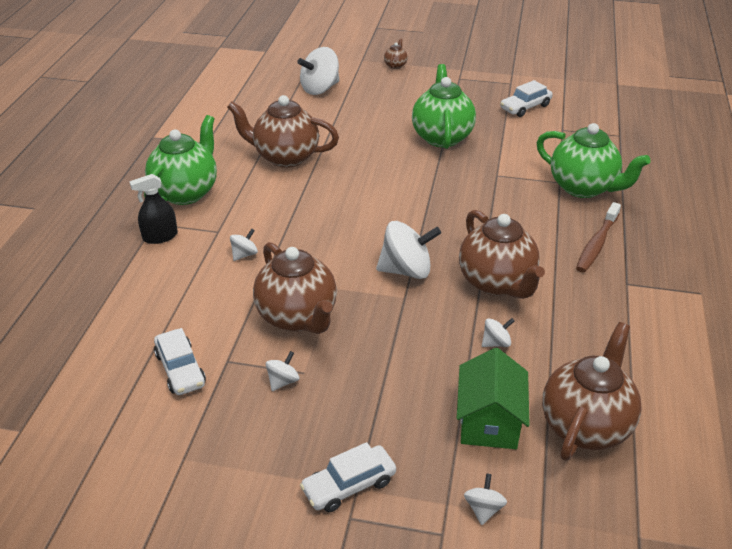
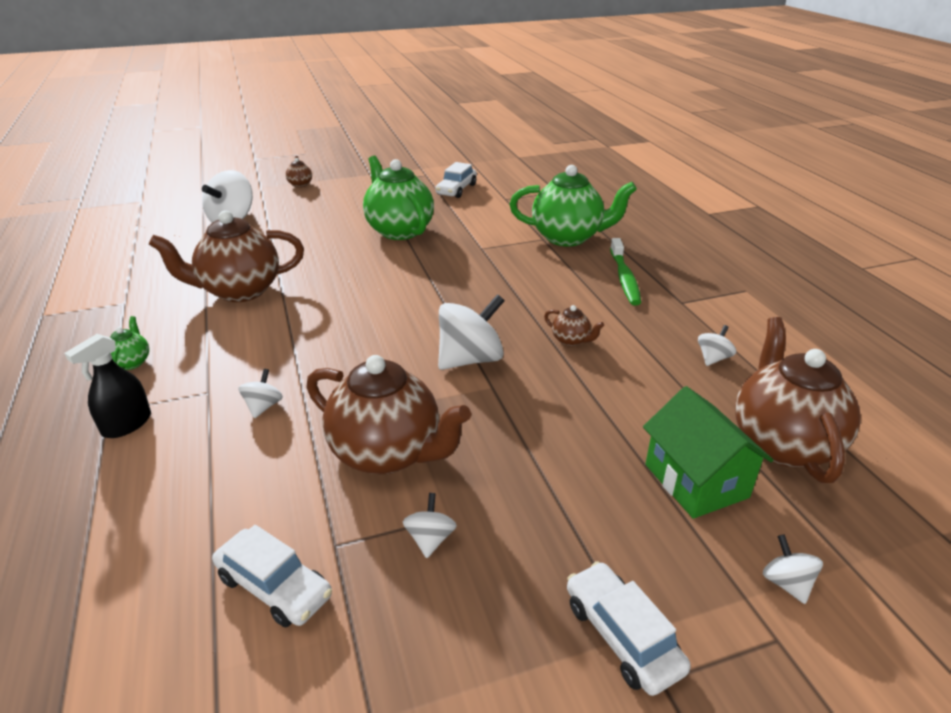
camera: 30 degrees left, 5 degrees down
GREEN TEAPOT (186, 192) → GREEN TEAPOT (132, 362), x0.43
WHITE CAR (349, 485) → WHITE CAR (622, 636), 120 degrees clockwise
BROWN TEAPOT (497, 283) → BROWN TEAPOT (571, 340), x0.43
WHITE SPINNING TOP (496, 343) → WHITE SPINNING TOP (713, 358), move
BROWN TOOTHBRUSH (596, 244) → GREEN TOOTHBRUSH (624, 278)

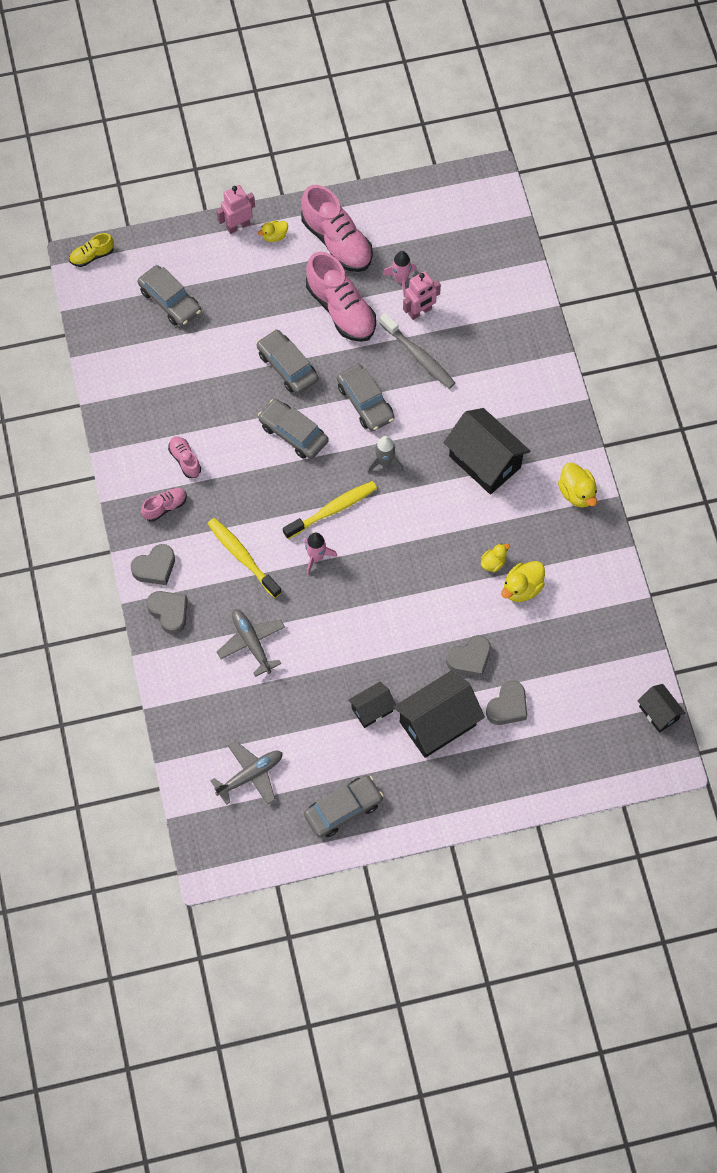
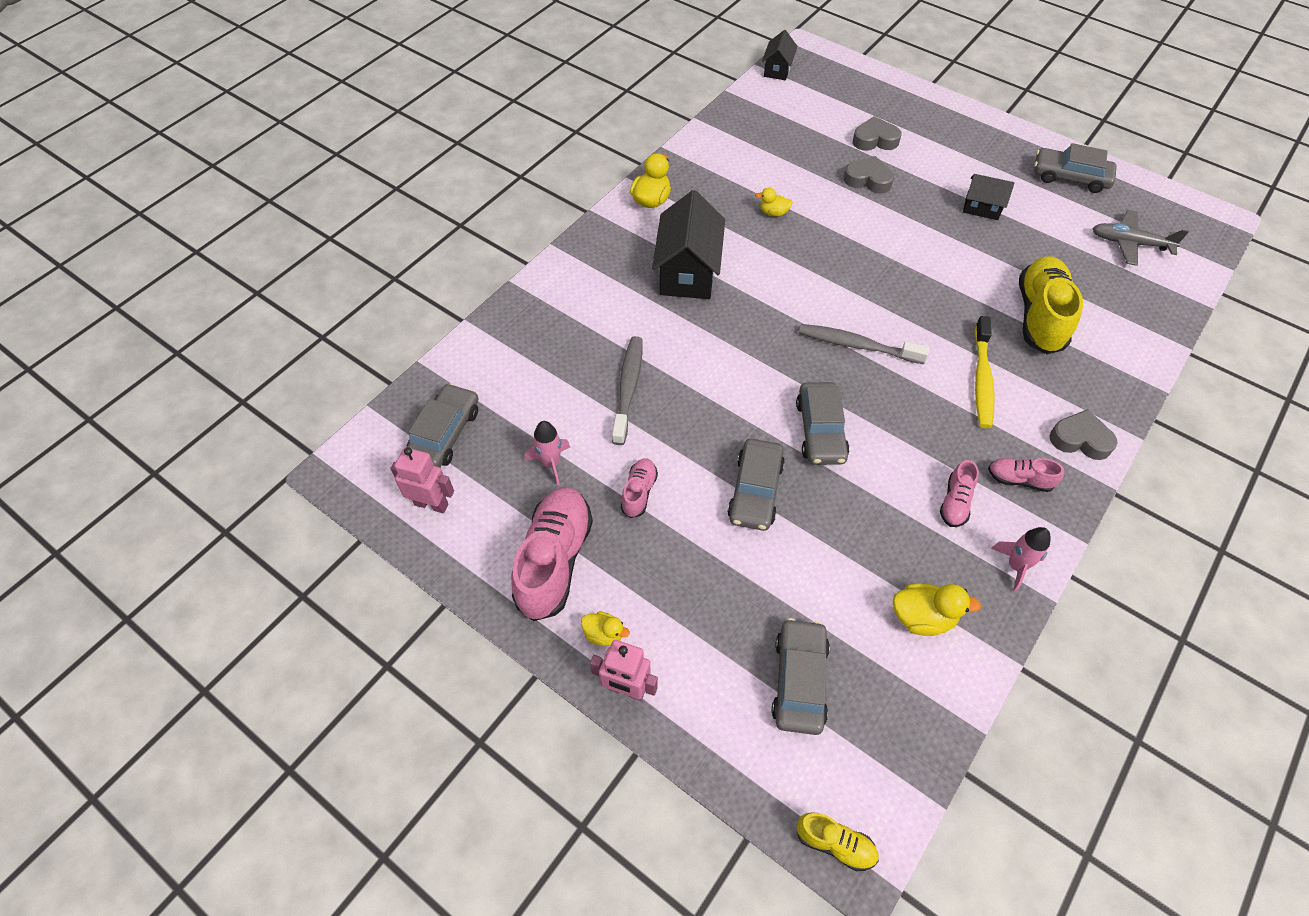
camera: 130 degrees left, 10 degrees down
GREY HEART (169, 612) → -
GREY PLANE (251, 643) → YELLOW SHOE (1040, 316)
YELLOW TOOTHBRUSH (332, 510) → GREY TOOTHBRUSH (857, 345)
PINK ROCKET (316, 557) → PINK ROCKET (1016, 566), move
PINK SHOE (341, 309) → PINK SHOE (639, 492), x0.49
GREY CAR (365, 402) → GREY CAR (444, 434), move
GREY ROCKET (384, 462) → -
BLACK HOUSE (437, 723) → -
PINK ROBOT (420, 312) → PINK ROBOT (431, 504), move
YELLOW DUCK (522, 588) → YELLOW DUCK (922, 617), move

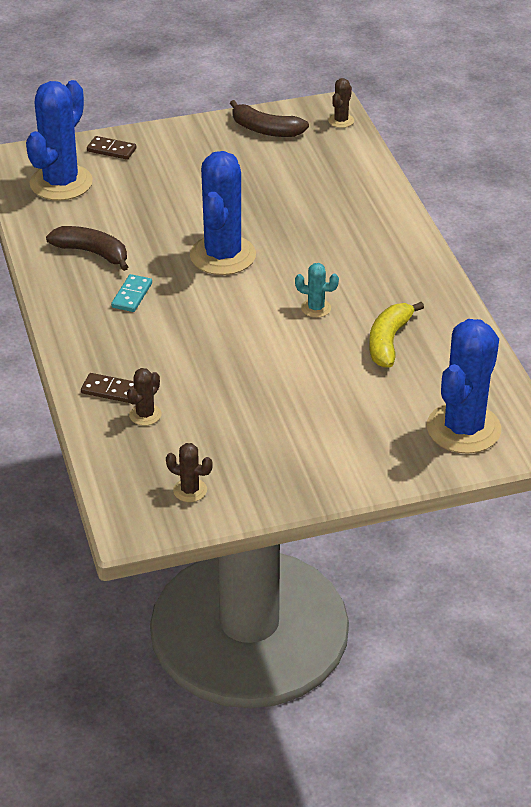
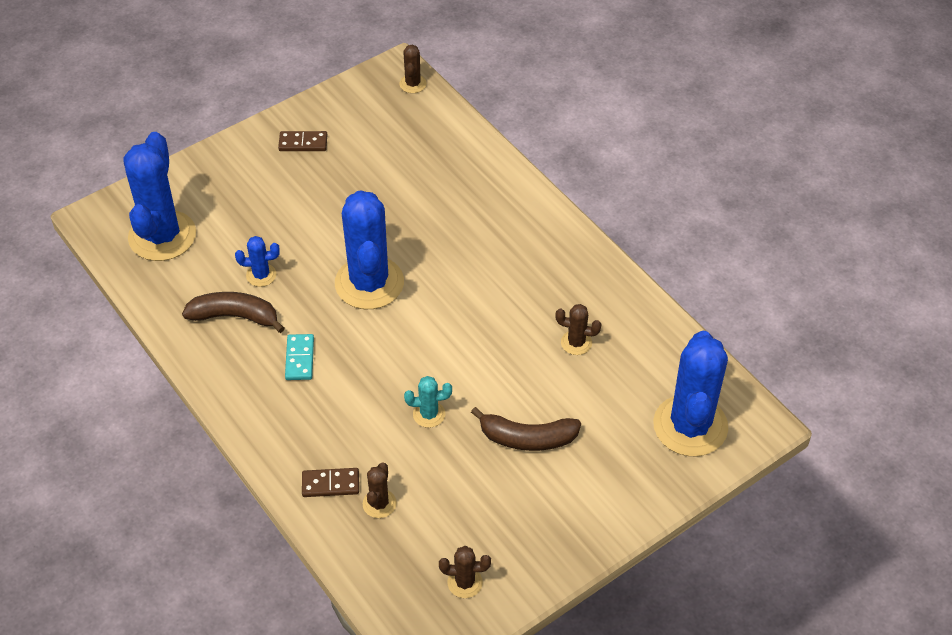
camera: 20 degrees left, 10 degrees up
BROWN DOMINO (111, 150) → BROWN DOMINO (303, 143), move
BROWN BANANA (266, 130) → BROWN BANANA (527, 438), move
TURQUOISE CACTUS (316, 308) → TURQUOISE CACTUS (429, 414), move
YELLOW BANANA (388, 341) → BROWN CACTUS (576, 343)
- → BLUE CACTUS (261, 275)

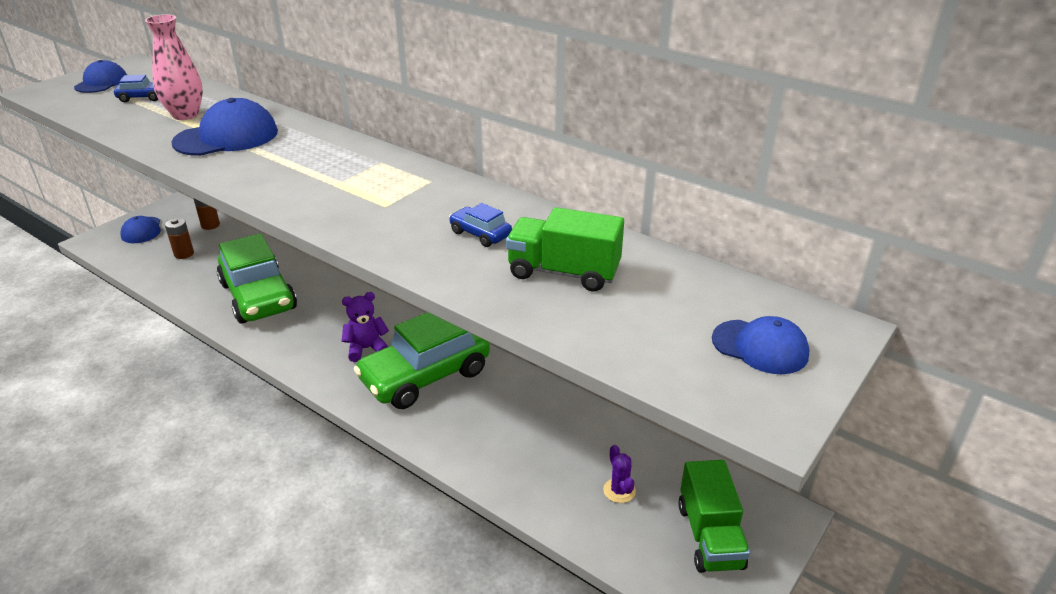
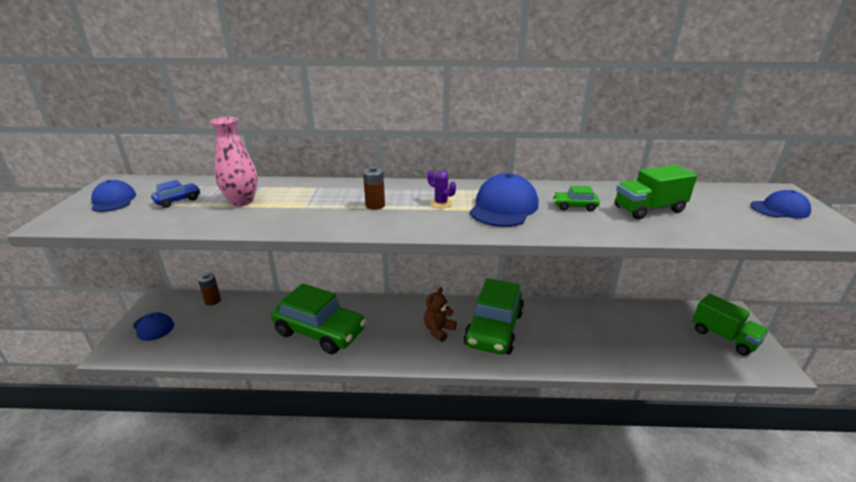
camera: 35 degrees left, 5 degrees down
BROWN BATTERY (184, 254) → BROWN BATTERY (375, 205), move
BLUE CAP (226, 137) → BLUE CAP (503, 207), move
PURPLE TEDDY BEAR (366, 348) → BROWN TEDDY BEAR (438, 330)
BLUE CAR (480, 234) → GREEN CAR (574, 206)
PURPLE CACTUS (619, 490) → PURPLE CACTUS (441, 203), move

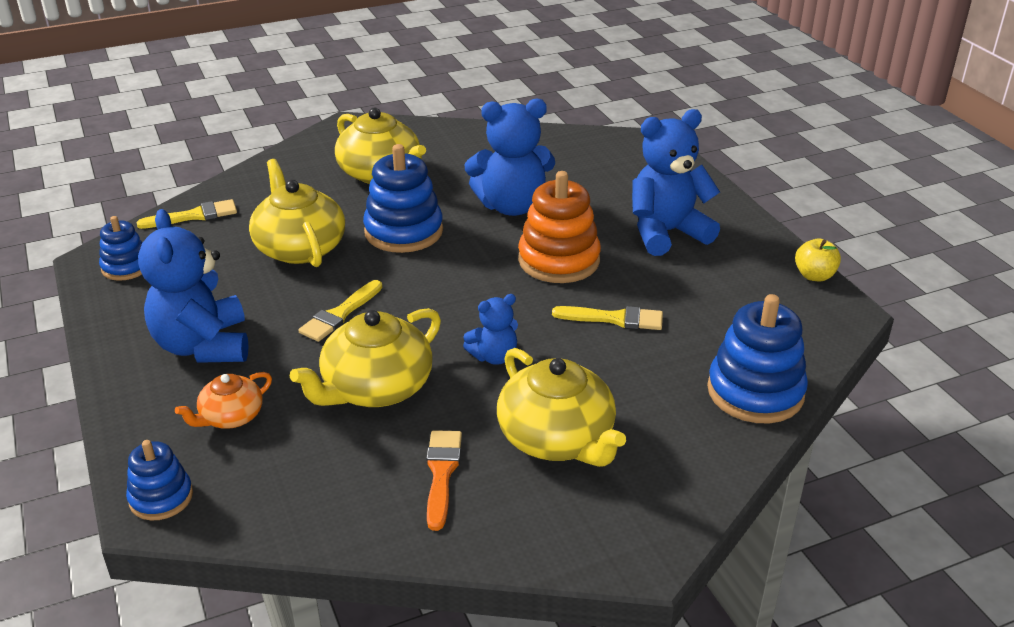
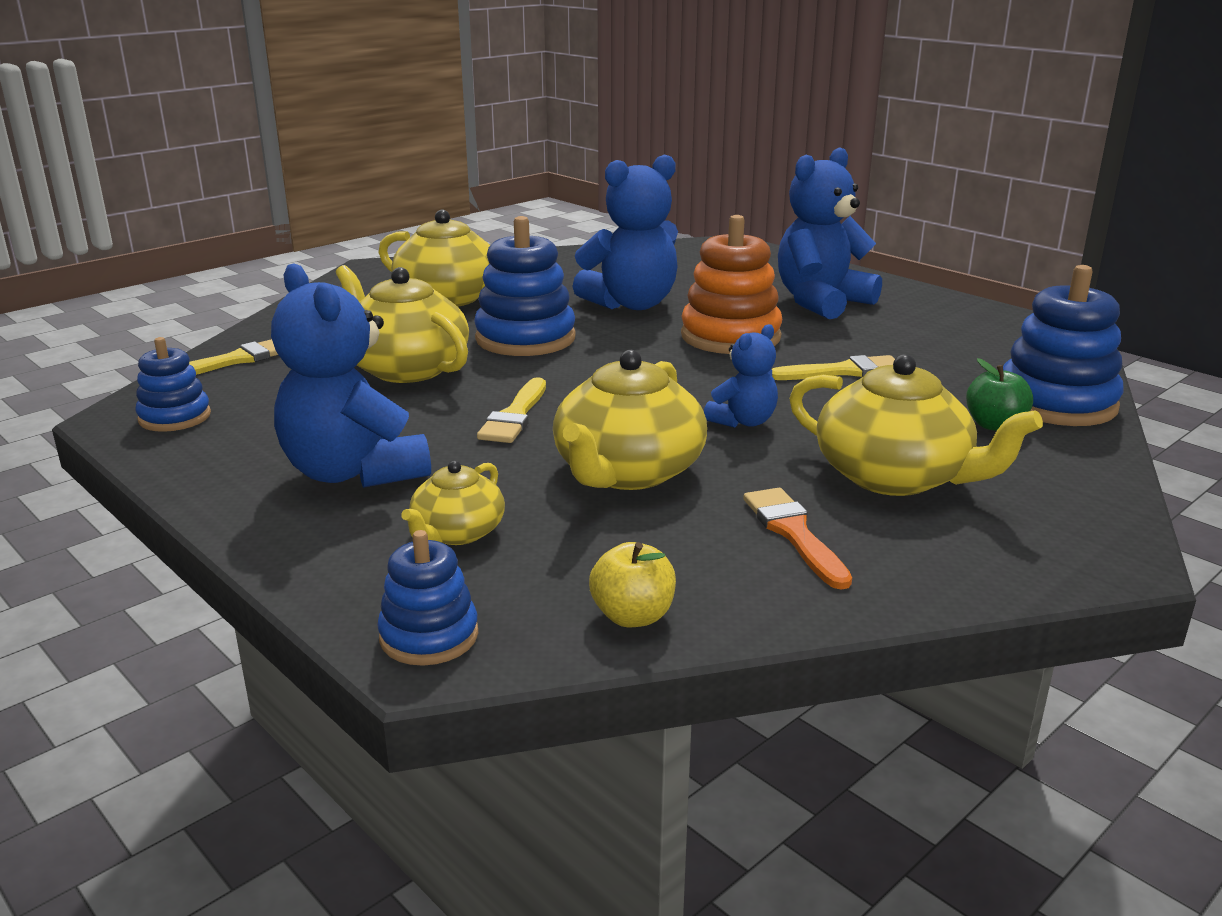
camera: 20 degrees left, 10 degrees down
ORANGE TEAPOT (231, 417) → YELLOW TEAPOT (457, 533)
YELLOW APPLE (814, 276) → YELLOW APPLE (633, 616), move
- → GREEN APPLE (994, 425)

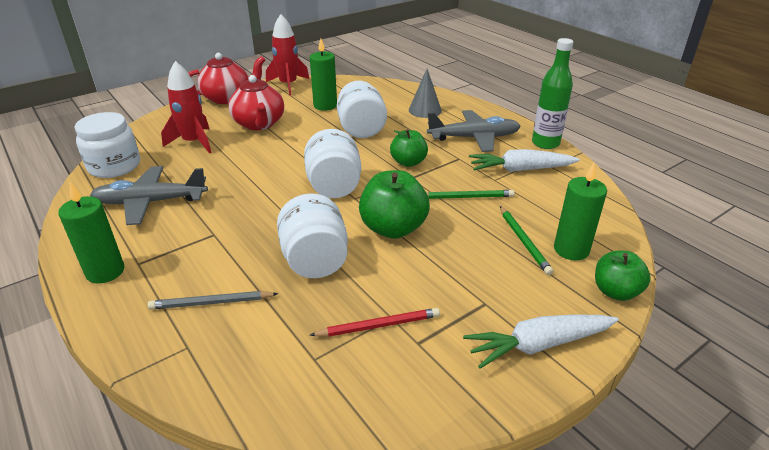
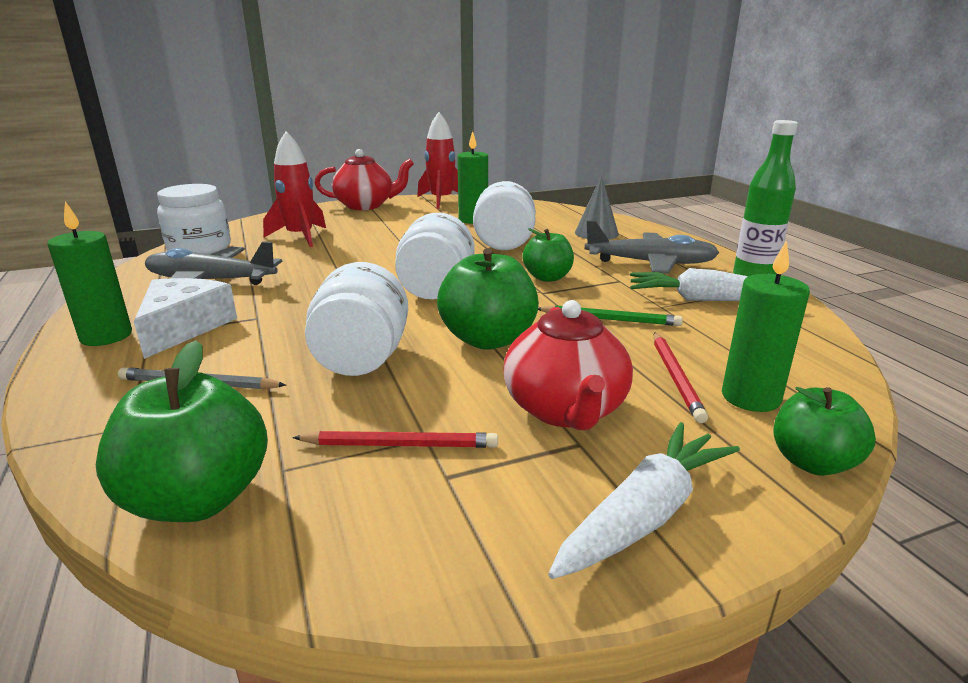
camera: 15 degrees right, 10 degrees down
RED TEAPOT (259, 124) → RED TEAPOT (565, 410), move
WHITE CARROT (538, 345) → WHITE CARROT (644, 514), 135 degrees clockwise
GREEN PENCIL (524, 241) → RED PENCIL (676, 377)
- → GREEN APPLE (198, 499)
- → WHITE CHEESE (183, 327)

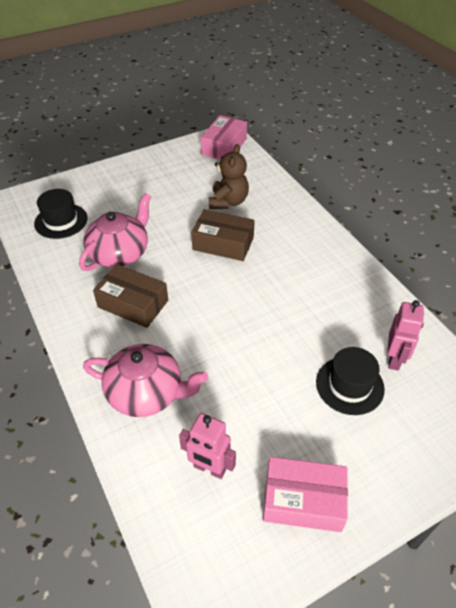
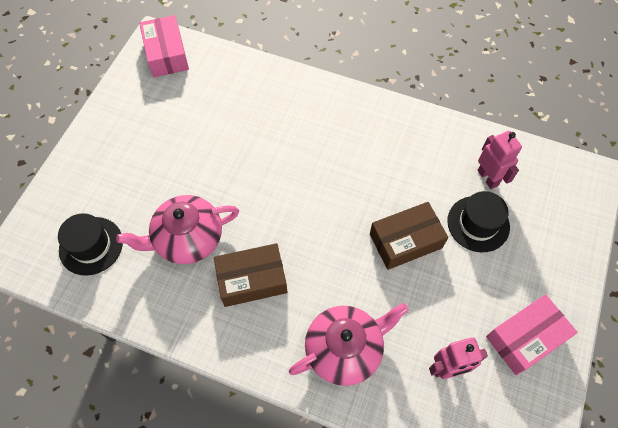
camera: 40 degrees left, 15 degrees up
PINK TEAPOT (120, 253) → PINK TEAPOT (187, 239), 105 degrees counterclockwise
BROWN BOX (223, 243) → BROWN BOX (405, 241), move
BROWN TEDDY BEAR (228, 202) → -

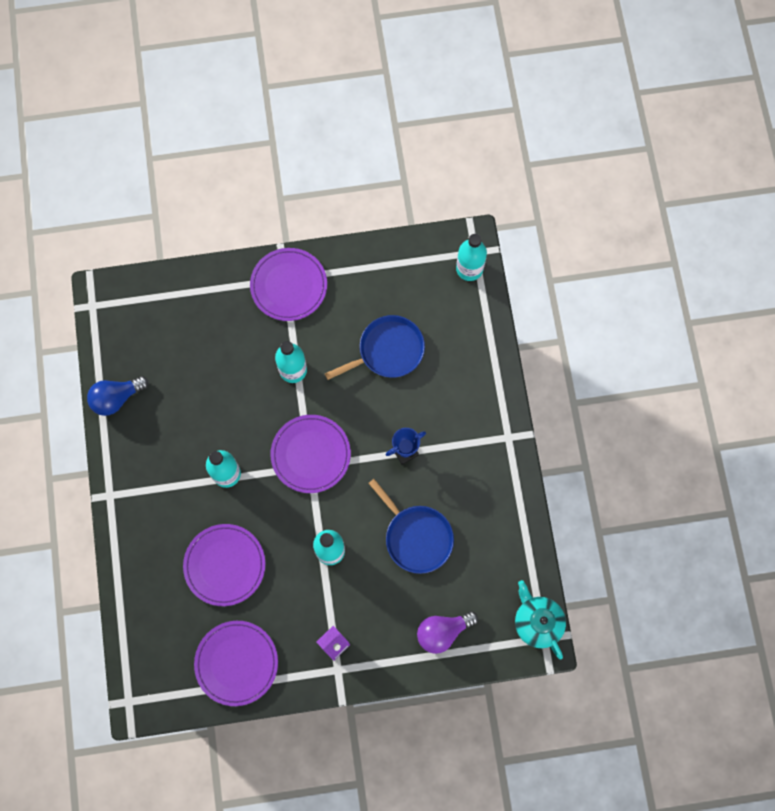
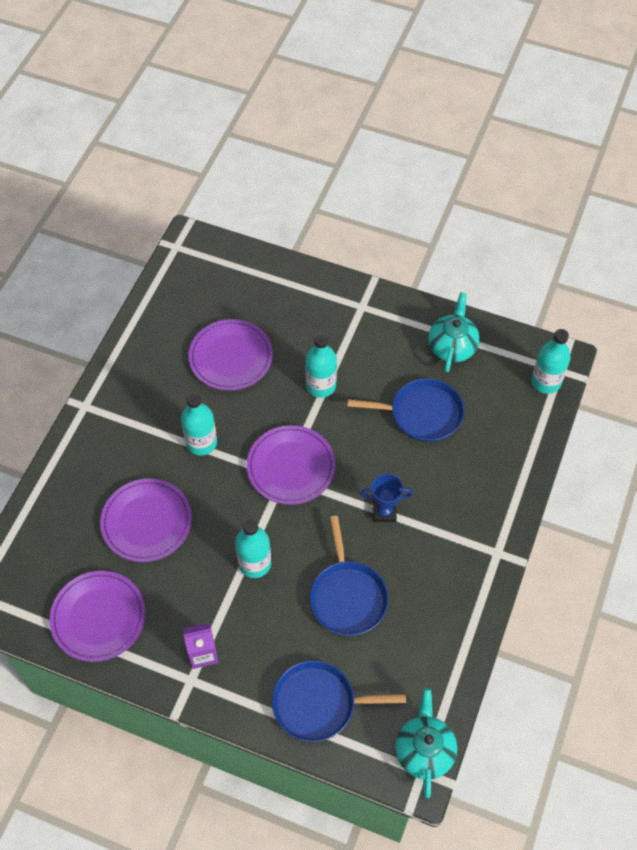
camera: 30 degrees right, 15 degrees down
BLUE LIGHT BULB (116, 398) → -
PURPLE PLATE (289, 286) → PURPLE PLATE (231, 357), move
PURPLE LIGHT BULB (442, 632) → BLUE PAN (319, 703)
- → TURQUOISE TEAPOT (452, 346)

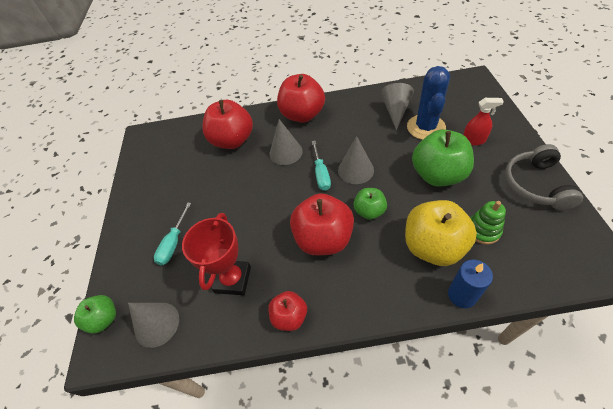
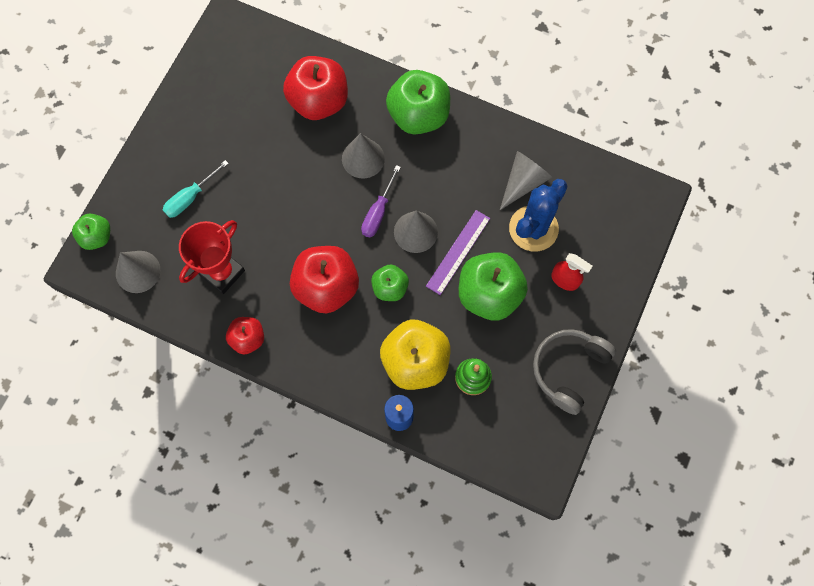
camera: 25 degrees right, 20 degrees up
RED APPLE (302, 115) → GREEN APPLE (418, 115)
TURQUOISE SCREWDRIVER (321, 174) → PURPLE SCREWDRIVER (378, 212)
- → PURPLE RULER (458, 252)

